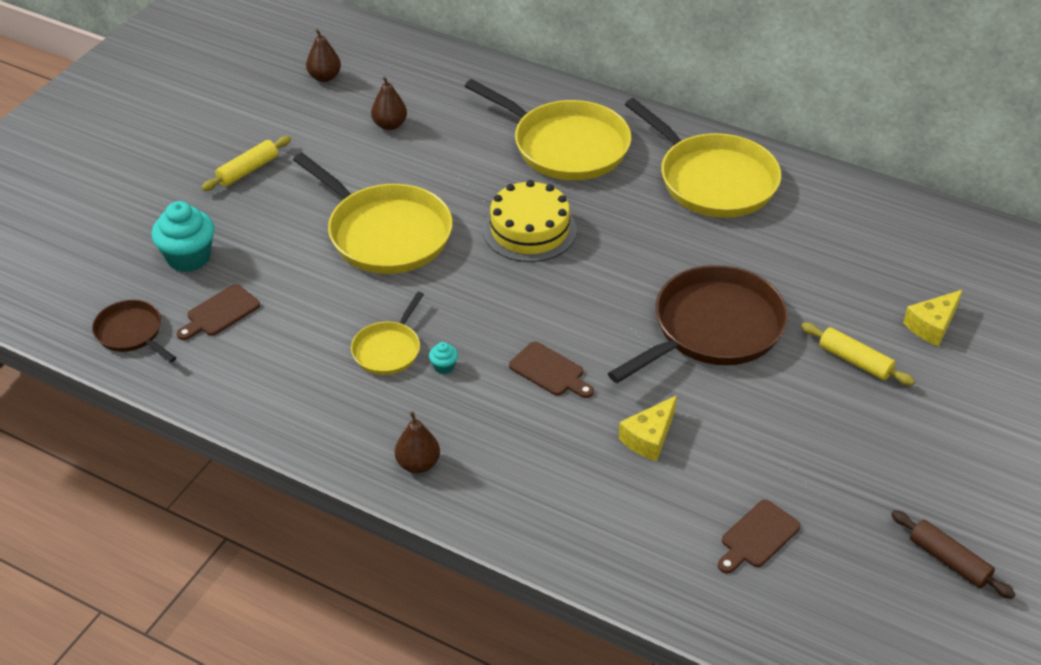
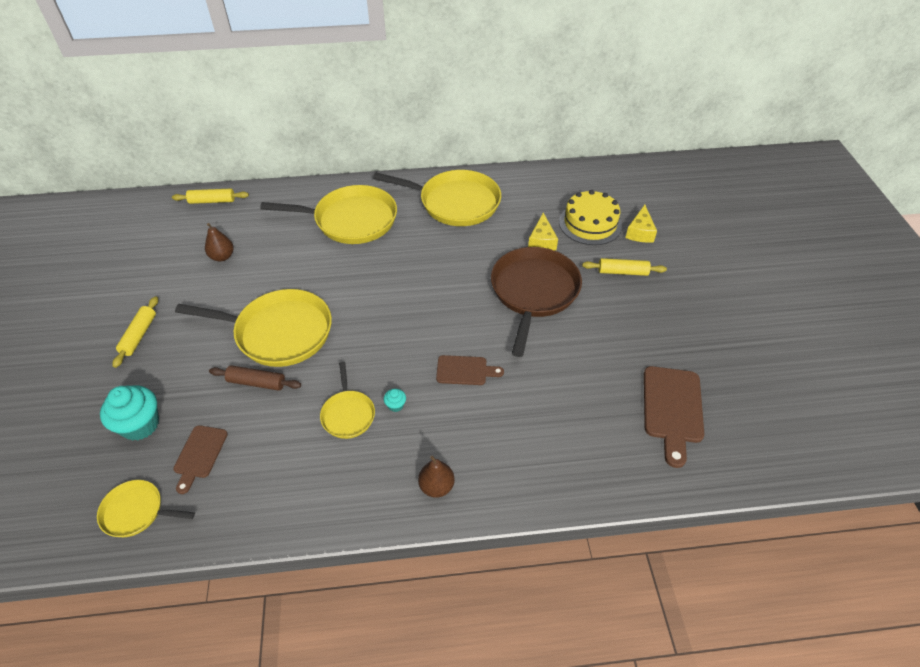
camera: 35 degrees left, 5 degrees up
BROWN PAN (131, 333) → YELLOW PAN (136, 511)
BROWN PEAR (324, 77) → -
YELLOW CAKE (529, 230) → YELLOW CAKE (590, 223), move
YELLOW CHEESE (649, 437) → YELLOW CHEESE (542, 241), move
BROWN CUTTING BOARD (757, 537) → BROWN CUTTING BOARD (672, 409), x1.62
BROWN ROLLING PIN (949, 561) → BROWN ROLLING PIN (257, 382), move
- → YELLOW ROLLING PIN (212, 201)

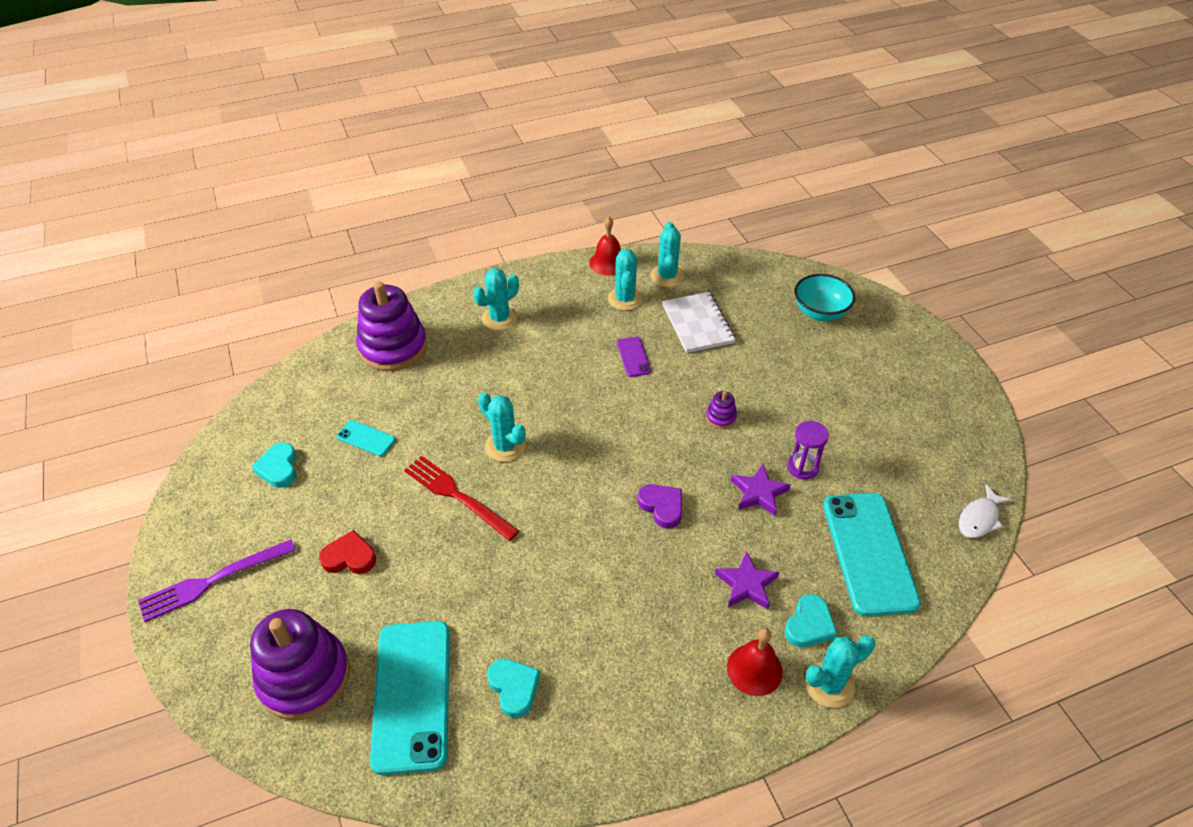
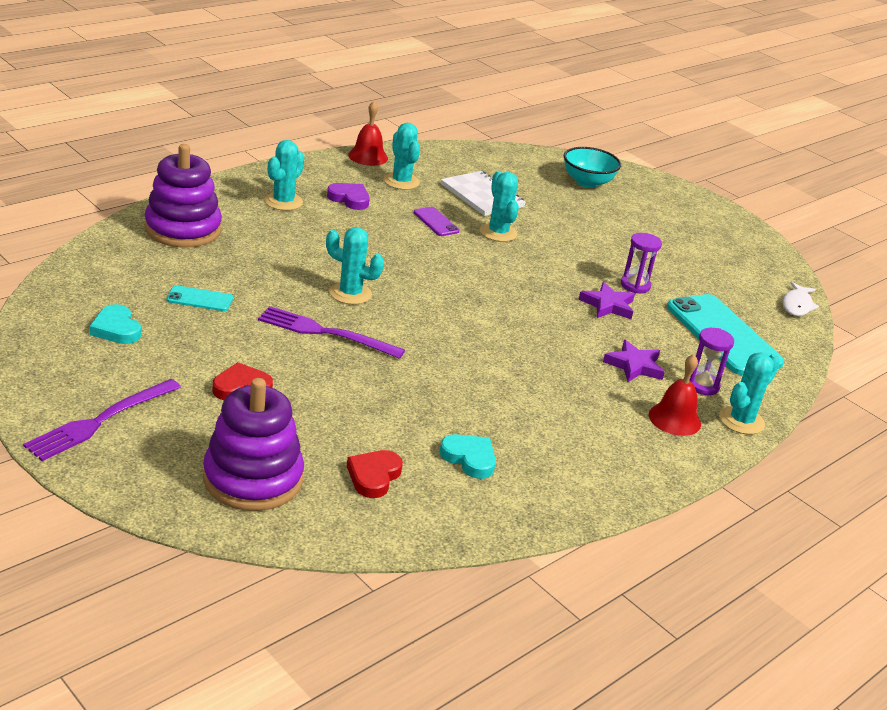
camera: 25 degrees left, 15 degrees down
TURQUOISE PHONE (412, 695) → RED HEART (373, 476)
RED FORK (457, 496) → PURPLE FORK (325, 332)
PURPLE HEART (662, 506) → PURPLE HEART (349, 199), move
TURQUOISE CACTUS (667, 276) → TURQUOISE CACTUS (498, 232), move
PURPLE STACKING TOY (721, 417) → -
TURQUOISE HEART (809, 625) → PURPLE HOURGLASS (702, 385)

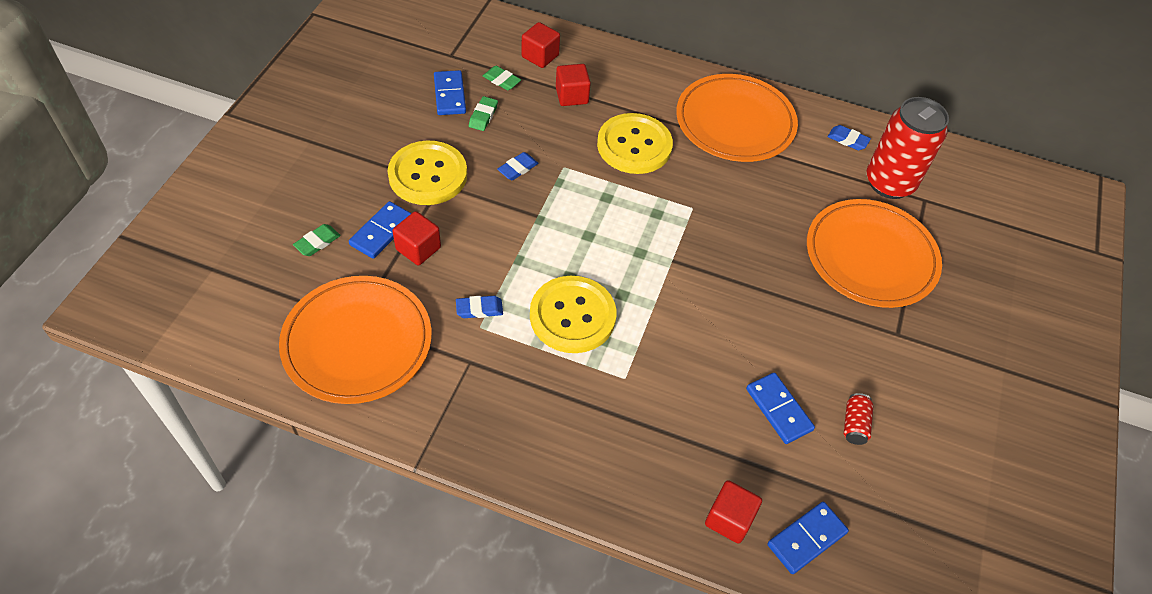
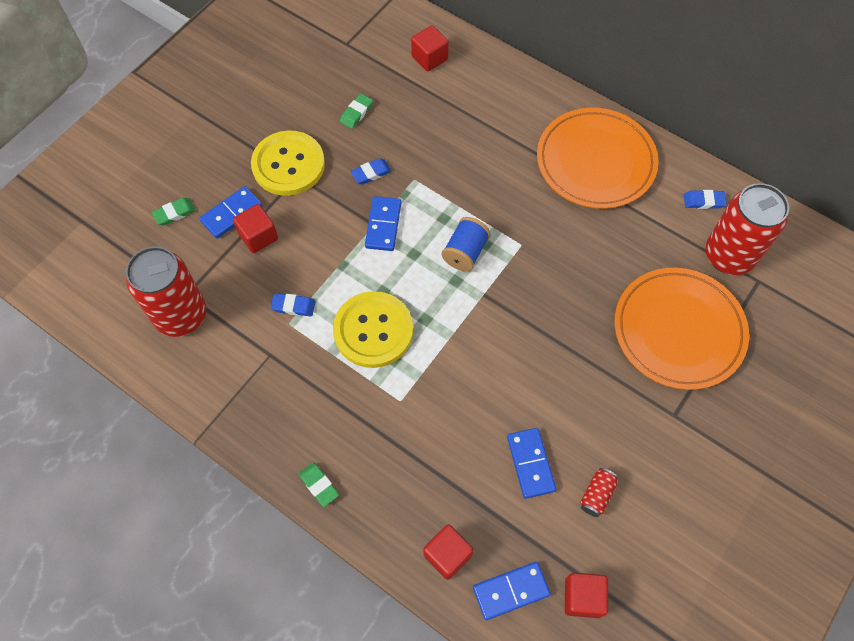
camera: 20 degrees right, 10 degrees up
ORANGE PLATE (357, 342) → RED CAN (181, 315)
BLUE DOMINO (450, 95) → BLUE DOMINO (383, 225), move
GREEN ERASER (501, 80) → GREEN ERASER (319, 485), move
RED CUBE (572, 96) → RED CUBE (582, 597), move
YELLOW BUTTON (634, 145) → -
BLUE ERASER (847, 140) → BLUE ERASER (703, 201), 45 degrees counterclockwise
- → BLUE SPOOL (465, 252)

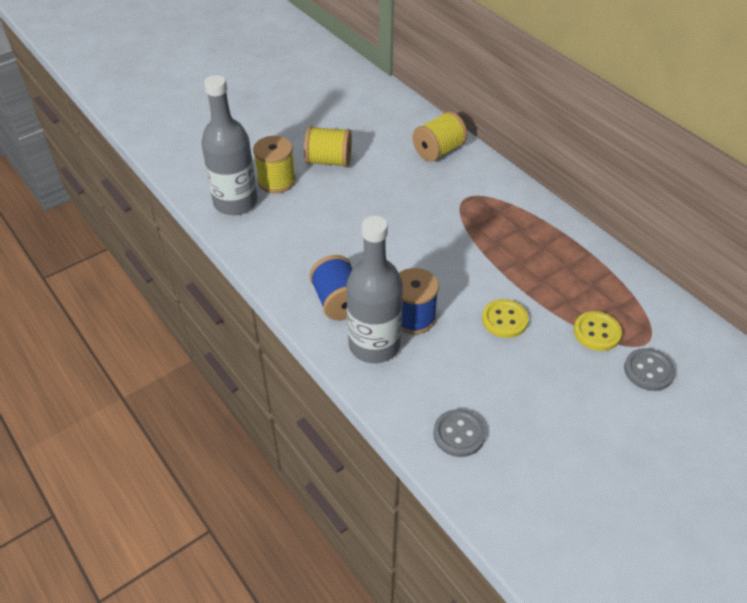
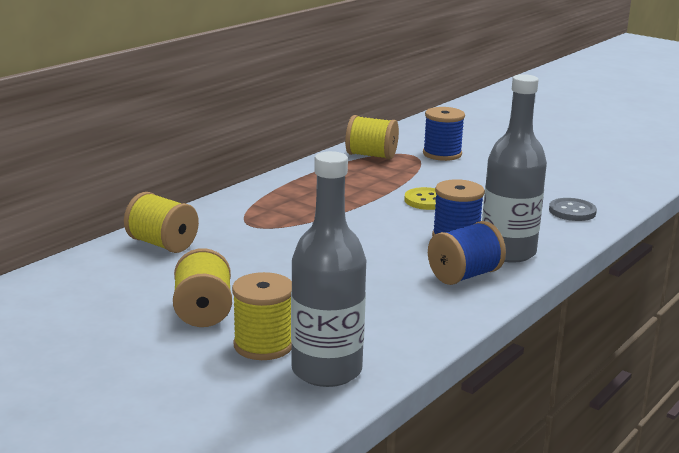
camera: 105 degrees left, 25 degrees down
YELLOW BUTTON (597, 332) → -
GREY BUTTON (648, 371) → BLUE SPOOL (442, 154)
- → YELLOW SPOOL (371, 155)

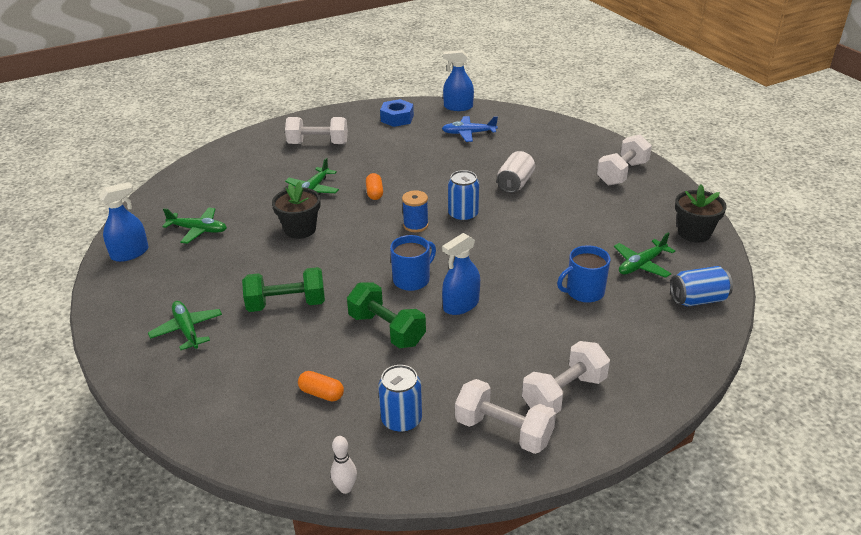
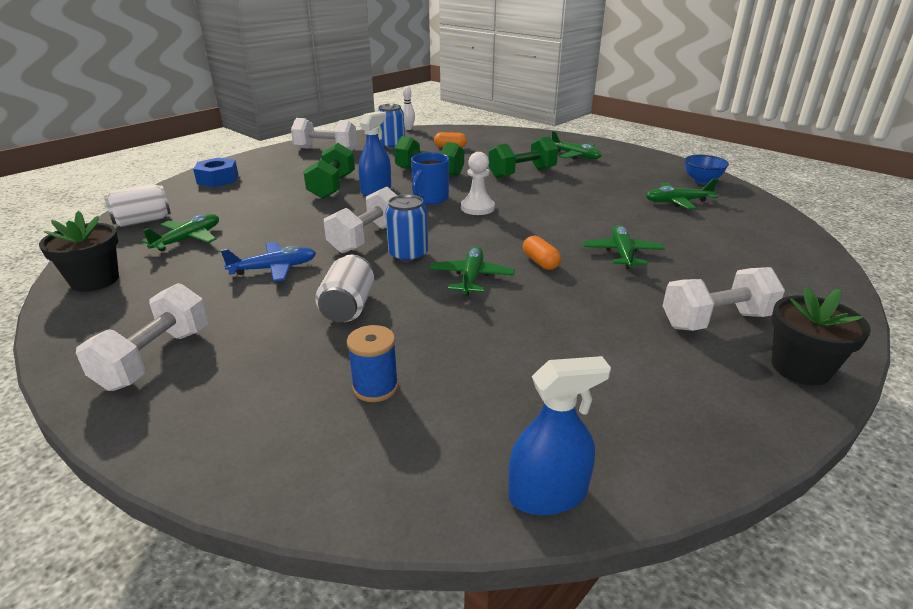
camera: 160 degrees right, 5 degrees down
BLUE SPRAY BOTTLE (130, 253) → BLUE BOWL (701, 181)
BLACK FLOWER POT (300, 229) → BLACK FLOWER POT (800, 368), move
BLUE NUT (397, 118) → BLUE NUT (218, 179), move
BLUE SPOOL (415, 225) → BLUE SPOOL (375, 387), move
BLUE PLANE (468, 133) → BLUE PLANE (274, 268), move
WHITE DUMBBELL (564, 393) → WHITE DUMBBELL (367, 238), move
BLUE MUG (584, 292) → -
BLUE CAN (698, 299) → WHITE CAN (143, 221)
- → GREEN DUMBBELL (332, 187)
- → GREEN PLANE (471, 277)
- → WHITE PAWN (477, 208)

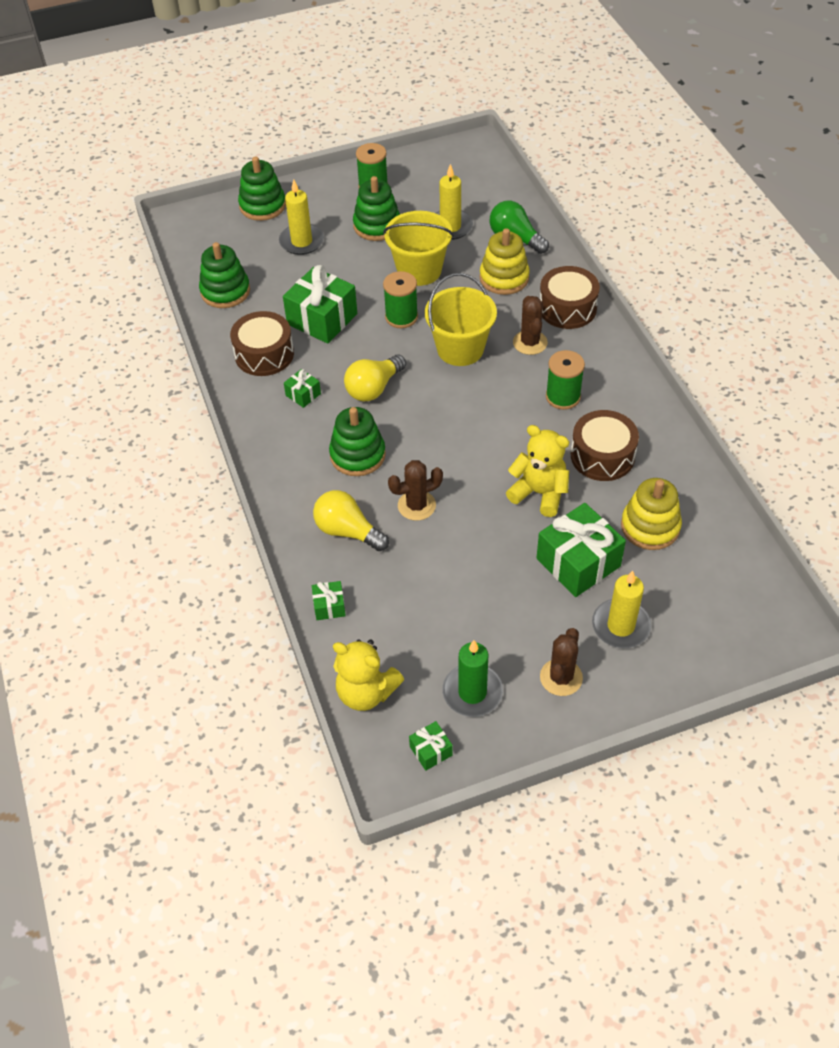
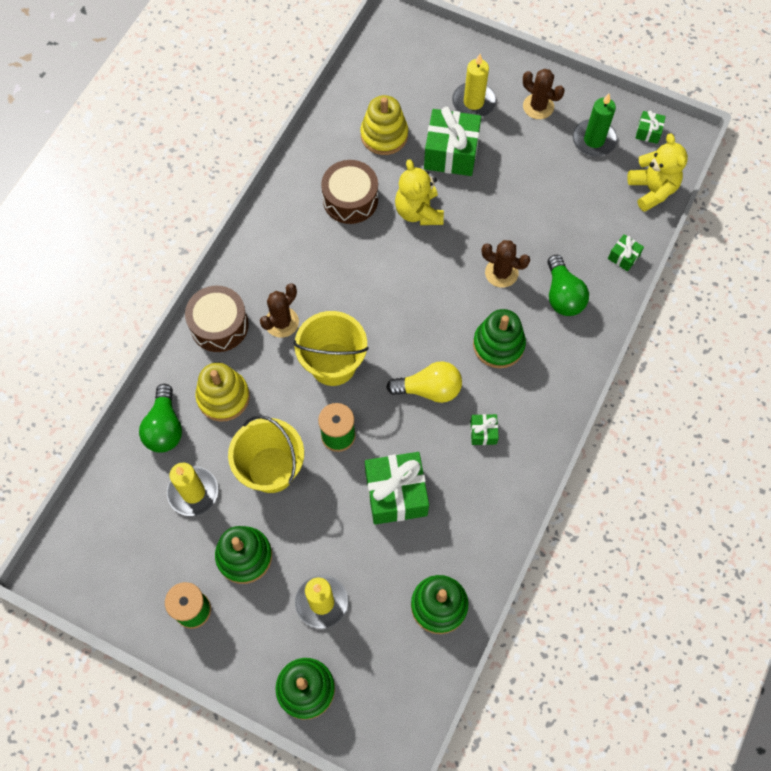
camera: 135 degrees left, 15 degrees up
BROWN DRUM (264, 354) → -
YELLOW LIGHT BULB (348, 531) → GREEN LIGHT BULB (562, 295)
BROWN CACTUS (561, 677) → BROWN CACTUS (538, 106), 60 degrees clockwise
GREEN SPOOL (563, 397) → -

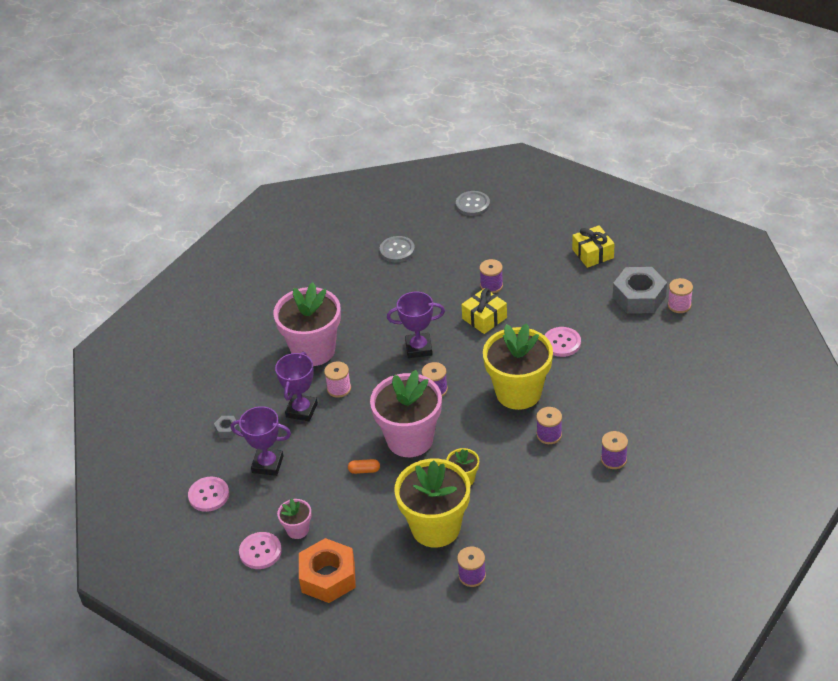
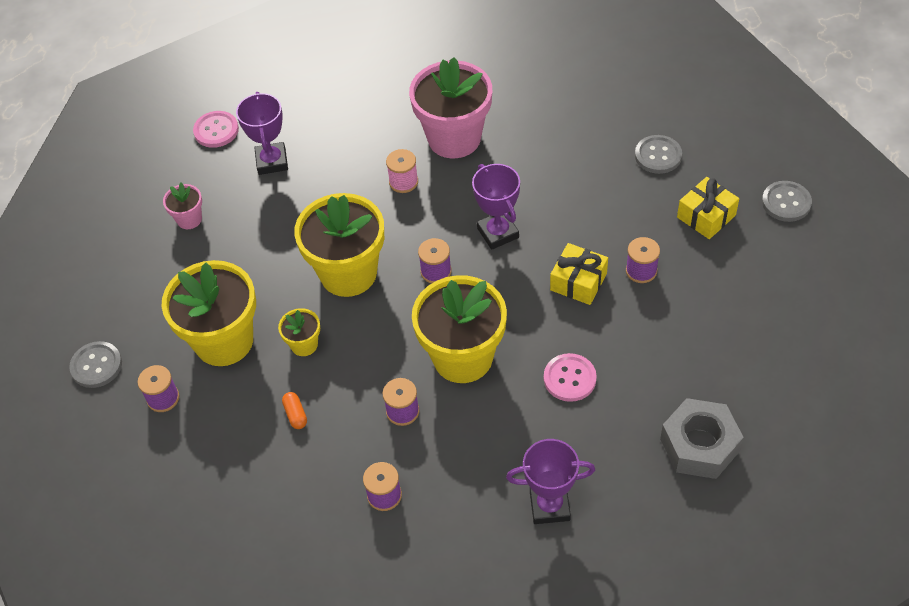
camera: 70 degrees right, 10 degrees up
GREY NUT (227, 429) → -
PINK BUTTON (260, 551) → -
PURPLE TROPHY (301, 410) → PURPLE TROPHY (549, 506), move
ORANGE NUT (328, 577) → -
ORANGE CAPSULE (364, 470) → ORANGE CAPSULE (295, 414), move
PINK FLOWER POT (410, 439) → YELLOW FLOWER POT (348, 273)
YELLOW GIFT (593, 253) → YELLOW GIFT (706, 216), move
PINK SPOOL (679, 305) → -
- → GREY BUTTON (96, 366)

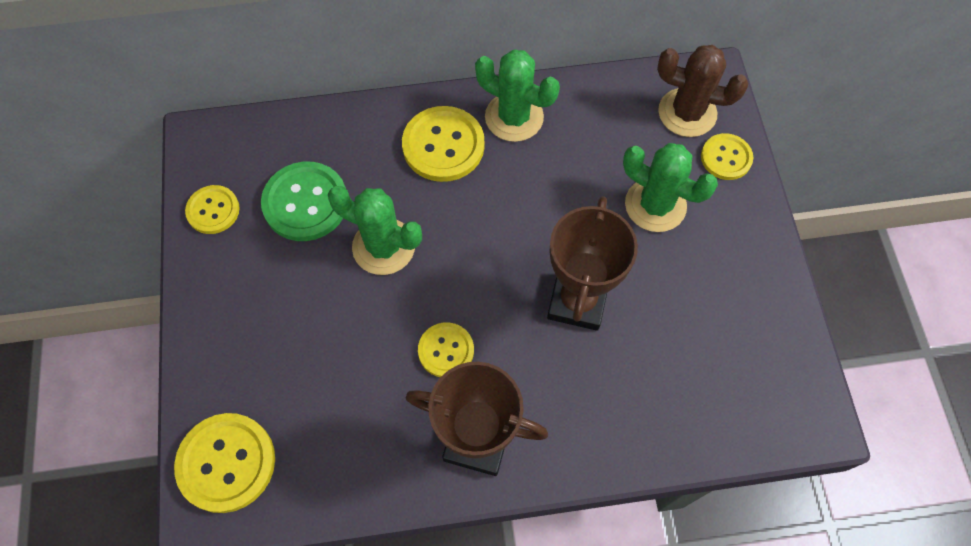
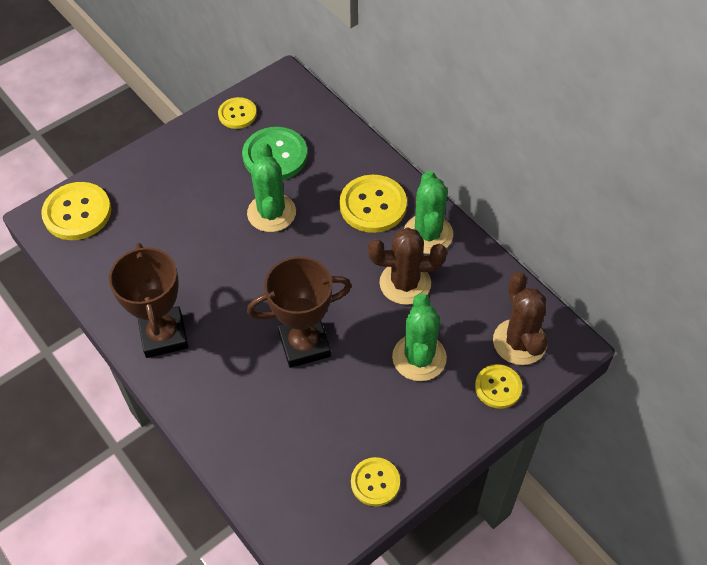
camera: 60 degrees right, 10 degrees down
YELLOW BUTTON (446, 350) → YELLOW BUTTON (375, 482), move
- → BROWN CACTUS (405, 283)

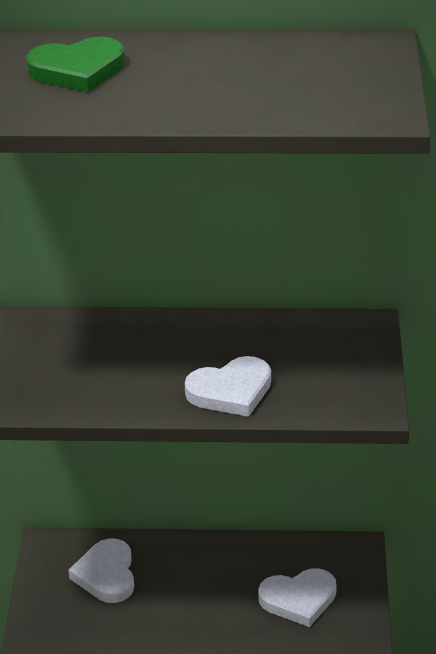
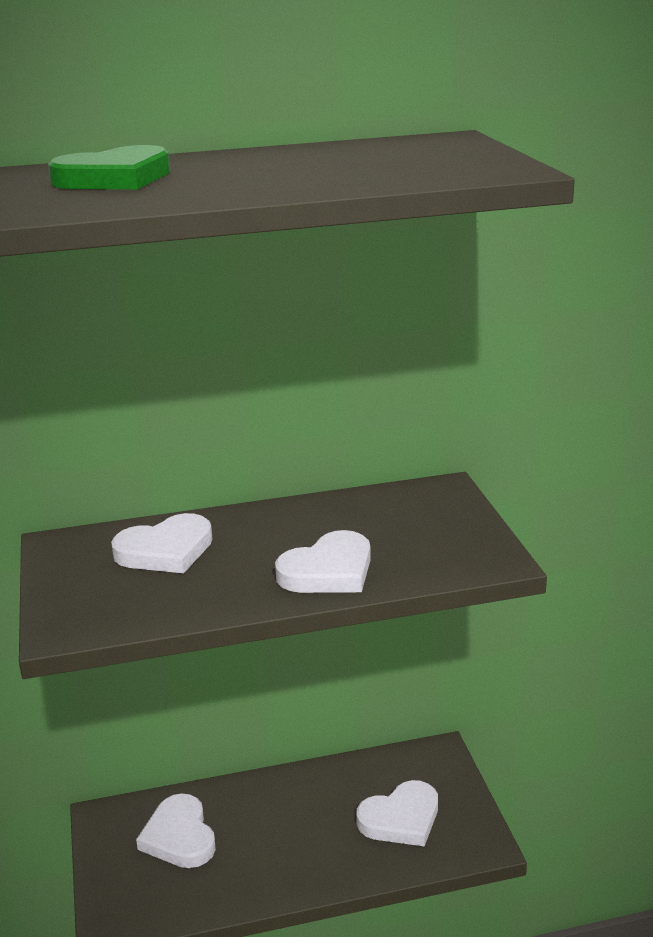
camera: 15 degrees left, 10 degrees down
- → WHITE HEART (166, 550)

